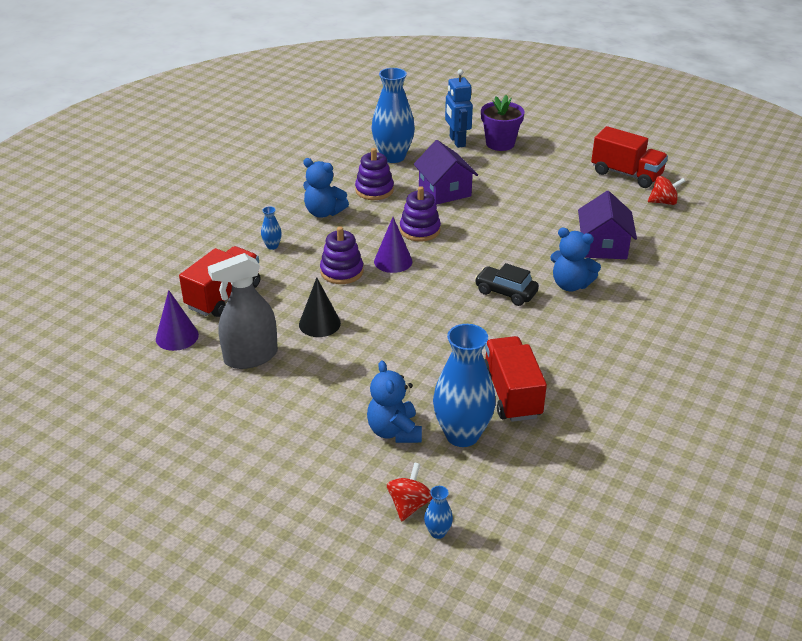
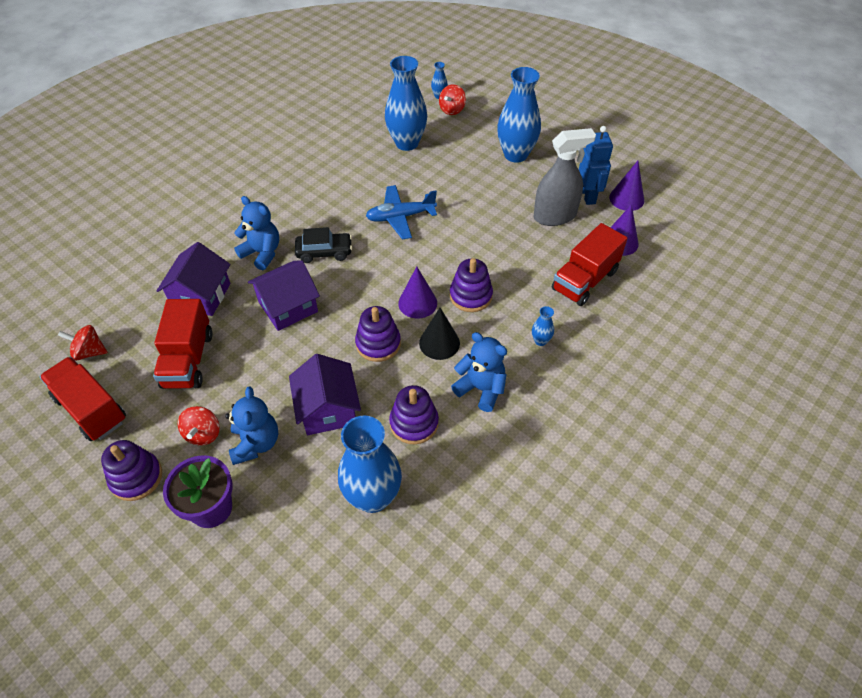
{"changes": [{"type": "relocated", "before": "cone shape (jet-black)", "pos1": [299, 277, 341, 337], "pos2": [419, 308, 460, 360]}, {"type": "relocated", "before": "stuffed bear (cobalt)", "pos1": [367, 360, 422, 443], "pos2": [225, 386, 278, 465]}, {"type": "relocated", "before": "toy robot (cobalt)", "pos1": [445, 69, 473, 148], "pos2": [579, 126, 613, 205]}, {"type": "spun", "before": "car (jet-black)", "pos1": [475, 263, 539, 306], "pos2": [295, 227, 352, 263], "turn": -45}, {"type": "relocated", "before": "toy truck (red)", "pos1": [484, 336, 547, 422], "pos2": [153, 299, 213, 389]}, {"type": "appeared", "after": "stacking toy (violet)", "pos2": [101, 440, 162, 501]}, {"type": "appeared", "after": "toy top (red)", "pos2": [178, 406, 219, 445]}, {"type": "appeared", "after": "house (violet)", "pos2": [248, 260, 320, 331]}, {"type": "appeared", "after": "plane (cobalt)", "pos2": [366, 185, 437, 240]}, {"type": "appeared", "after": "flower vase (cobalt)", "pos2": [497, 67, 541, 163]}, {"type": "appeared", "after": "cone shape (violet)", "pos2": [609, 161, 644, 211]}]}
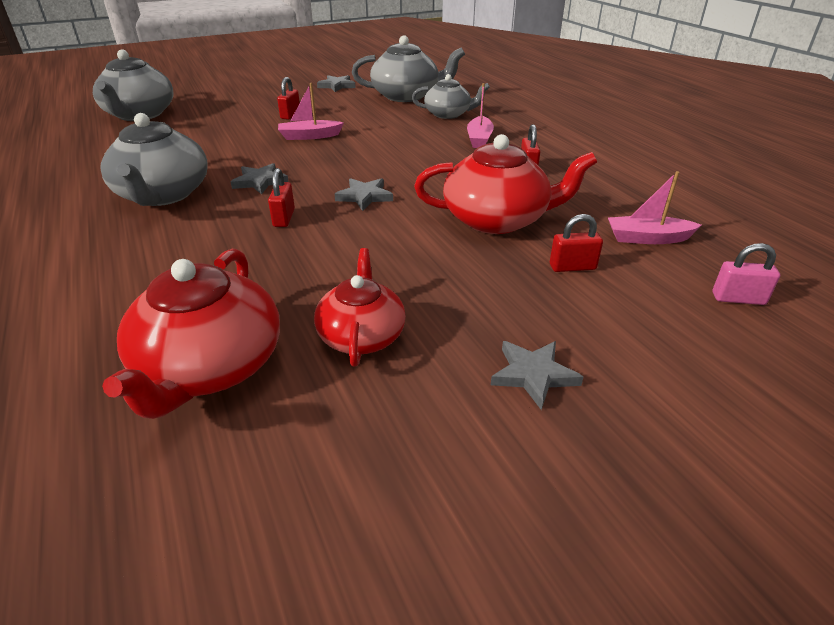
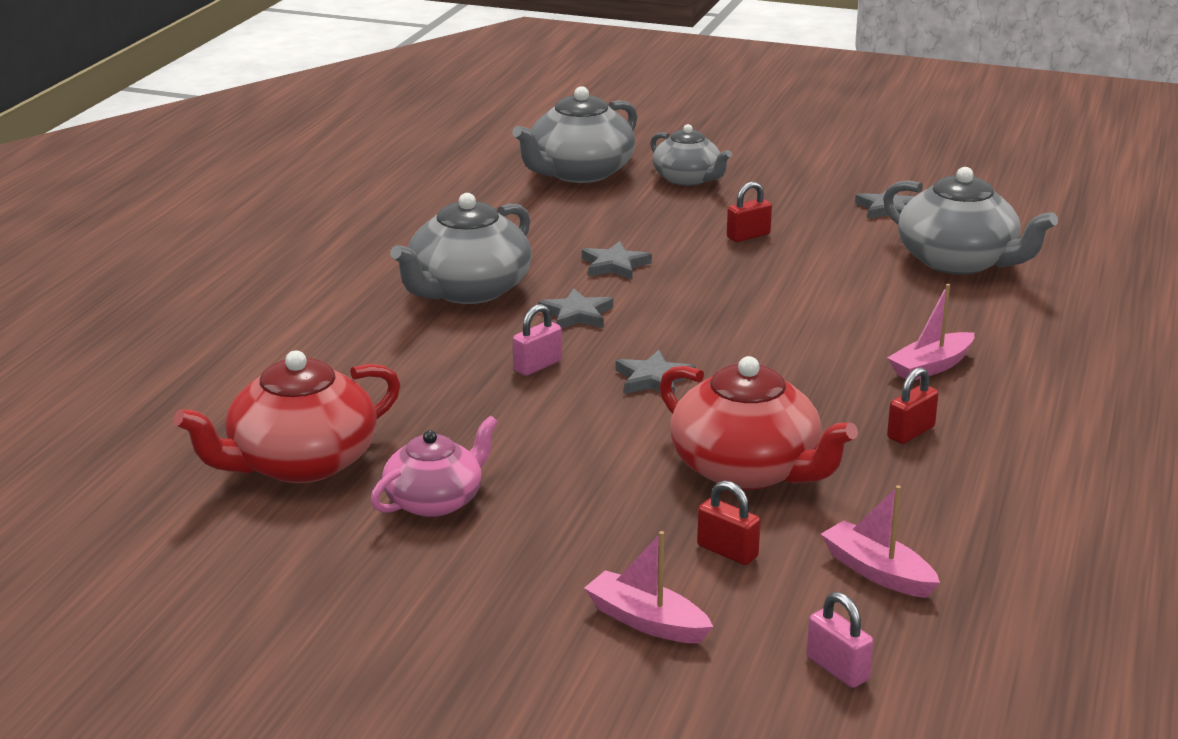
{"changes": [{"type": "colour", "before": "lock (red)", "after": "lock (pink)", "pos1": [268, 168, 295, 227], "pos2": [513, 304, 562, 376]}, {"type": "relocated", "before": "toy boat (pink)", "pos1": [278, 83, 344, 140], "pos2": [584, 531, 713, 643]}, {"type": "colour", "before": "tea pot (red)", "after": "tea pot (pink)", "pos1": [314, 248, 406, 366], "pos2": [370, 416, 498, 517]}, {"type": "relocated", "before": "tea pot (ash-grey)", "pos1": [412, 74, 490, 119], "pos2": [650, 124, 732, 186]}, {"type": "relocated", "before": "star (ash-grey)", "pos1": [491, 341, 583, 410], "pos2": [582, 241, 652, 280]}]}
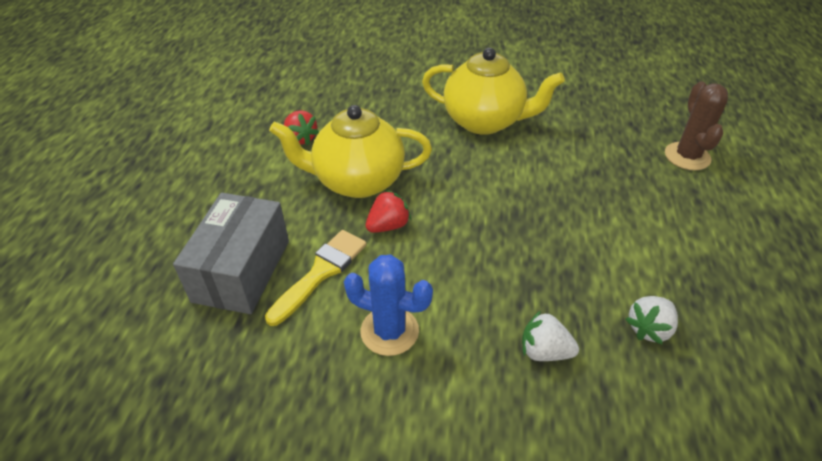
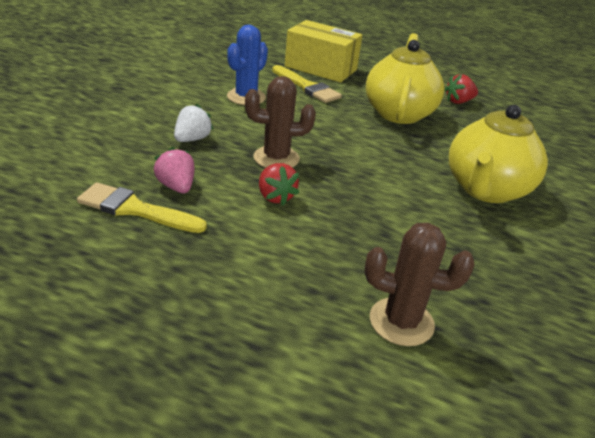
{"changes": [{"type": "colour", "before": "package (ash-grey)", "after": "package (golden)", "pos1": [173, 193, 289, 314], "pos2": [285, 20, 362, 83]}, {"type": "relocated", "before": "strawberry (red)", "pos1": [366, 190, 411, 233], "pos2": [259, 163, 299, 205]}, {"type": "colour", "before": "strawberry (snow-white)", "after": "strawberry (pink)", "pos1": [626, 296, 678, 344], "pos2": [154, 147, 195, 193]}, {"type": "appeared", "after": "paint brush (golden)", "pos2": [77, 182, 207, 233]}, {"type": "appeared", "after": "cactus (brown)", "pos2": [245, 76, 316, 168]}]}
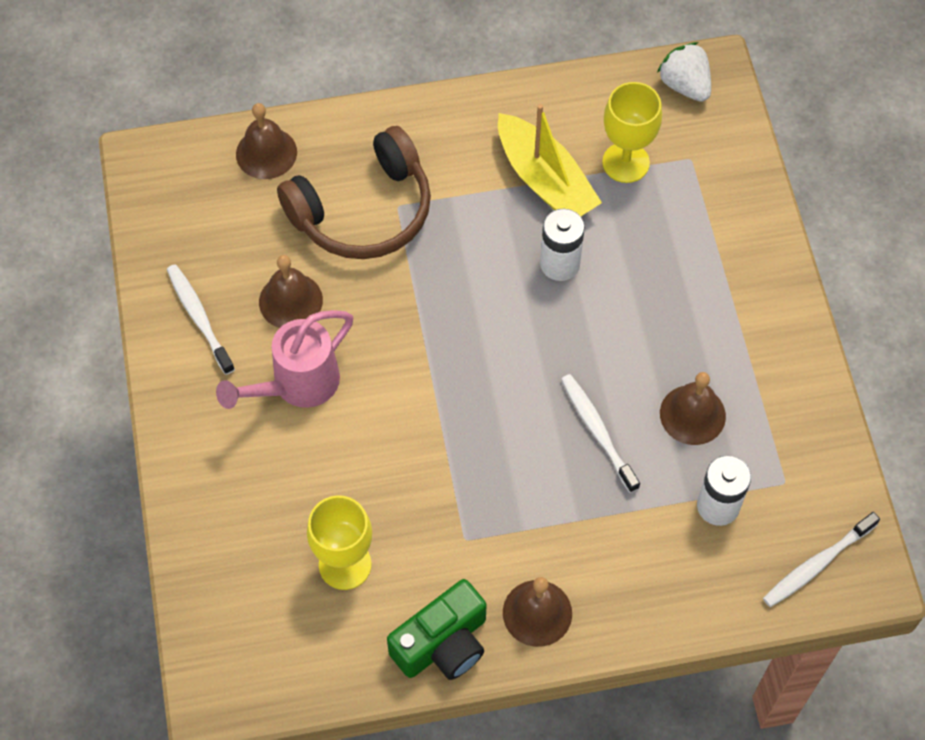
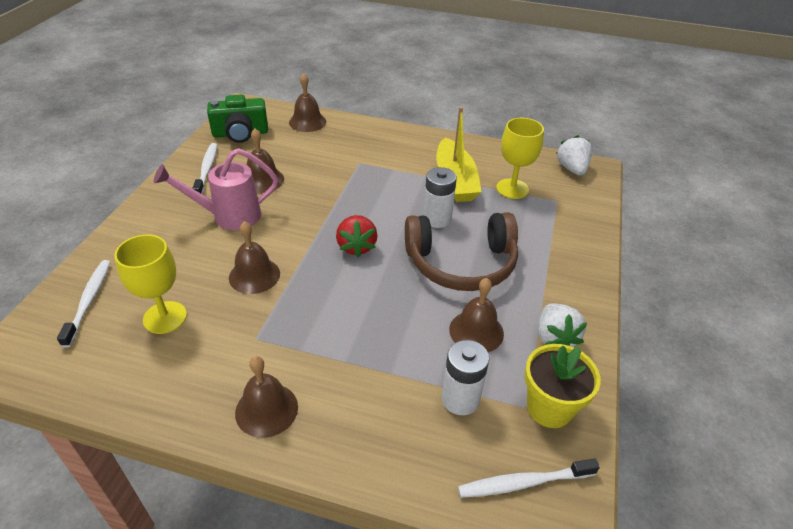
{"changes": [{"type": "relocated", "before": "headset (brown)", "pos1": [277, 126, 431, 259], "pos2": [405, 212, 518, 291]}, {"type": "relocated", "before": "compact camera (green)", "pos1": [387, 579, 486, 680], "pos2": [207, 95, 268, 143]}, {"type": "relocated", "before": "toothbrush (snow-white)", "pos1": [561, 374, 640, 493], "pos2": [57, 260, 110, 347]}, {"type": "appeared", "after": "hand bell (brown)", "pos2": [229, 221, 280, 294]}, {"type": "appeared", "after": "strawberry (red)", "pos2": [336, 215, 377, 257]}, {"type": "appeared", "after": "potted plant (golden)", "pos2": [525, 344, 601, 428]}, {"type": "appeared", "after": "strawberry (snow-white)", "pos2": [538, 303, 587, 347]}]}
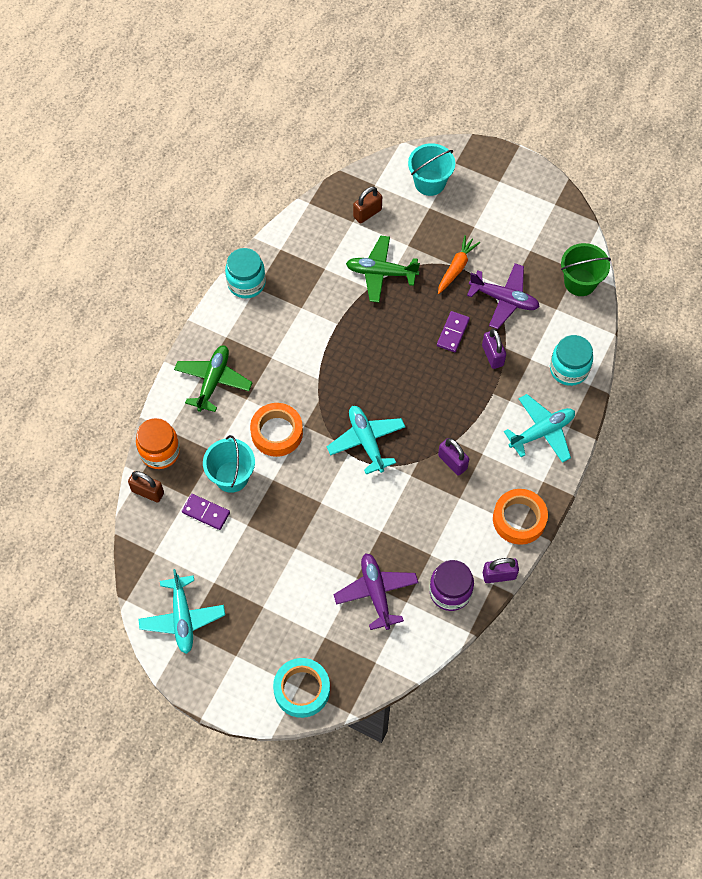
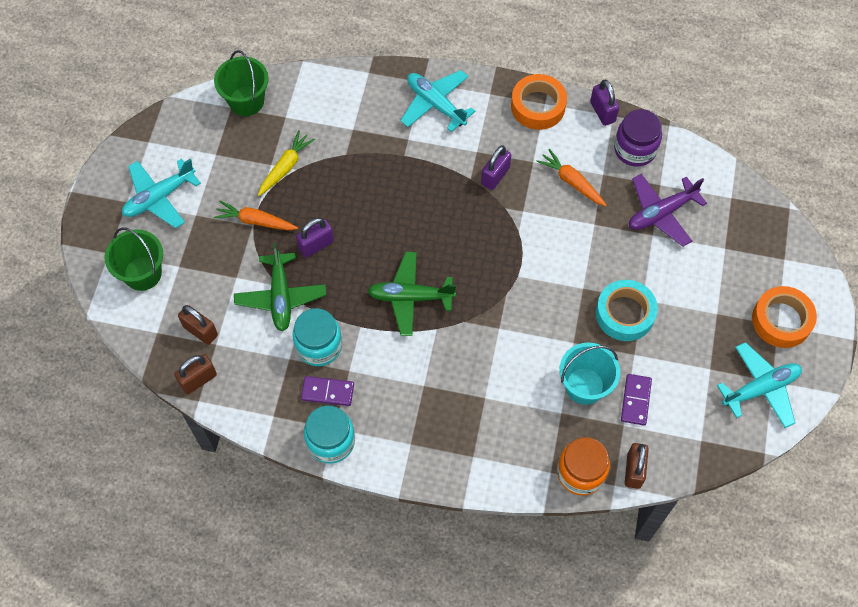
{"changes": [{"type": "relocated", "before": "plane (green)", "pos1": [174, 345, 252, 412], "pos2": [368, 252, 456, 336]}, {"type": "relocated", "before": "tape (bright orange)", "pos1": [250, 403, 303, 457], "pos2": [752, 286, 817, 348]}, {"type": "relocated", "before": "tape (turquoise)", "pos1": [273, 658, 330, 718], "pos2": [596, 280, 658, 341]}, {"type": "relocated", "before": "plane (turquoise)", "pos1": [327, 406, 405, 474], "pos2": [122, 159, 201, 228]}, {"type": "colour", "before": "pail (turquoise)", "after": "pail (green)", "pos1": [408, 143, 455, 196], "pos2": [105, 227, 163, 291]}, {"type": "relocated", "before": "domino (violet)", "pos1": [437, 311, 470, 352], "pos2": [301, 376, 354, 406]}, {"type": "exchanged", "before": "plane (violet)", "after": "carrot (golden)", "pos1": [467, 263, 540, 329], "pos2": [258, 130, 315, 196]}, {"type": "relocated", "before": "lock (violet)", "pos1": [482, 329, 506, 369], "pos2": [296, 218, 334, 258]}, {"type": "relocated", "before": "preserve jar (turquoise)", "pos1": [550, 335, 593, 386], "pos2": [292, 308, 342, 366]}, {"type": "appeared", "after": "lock (brown)", "pos2": [175, 354, 217, 394]}, {"type": "appeared", "after": "carrot (bright orange)", "pos2": [536, 149, 607, 206]}]}
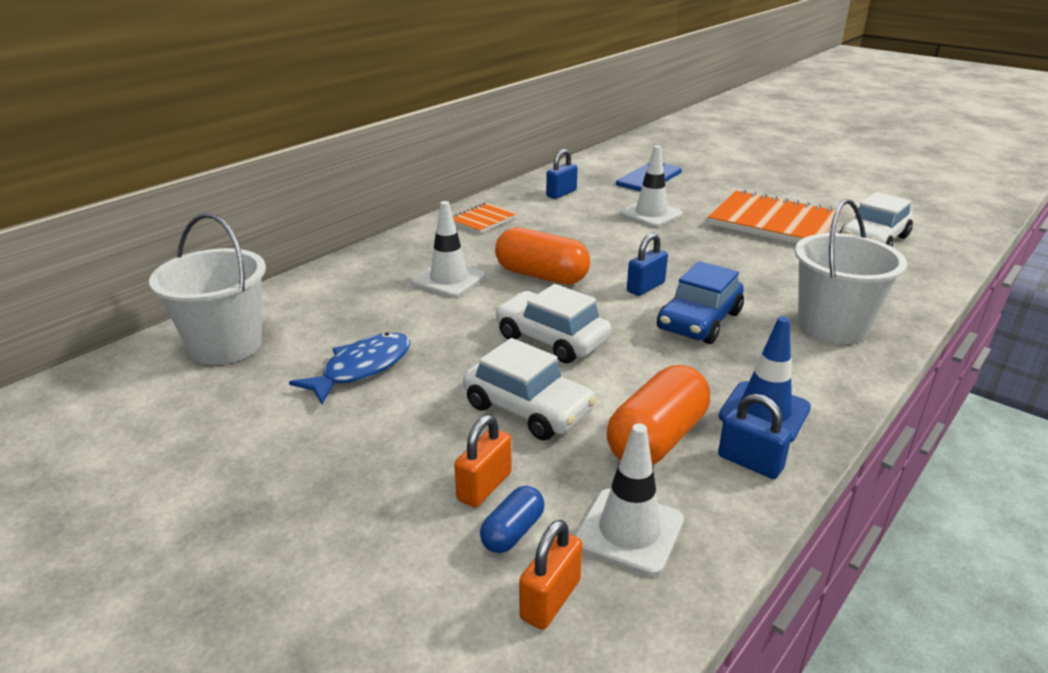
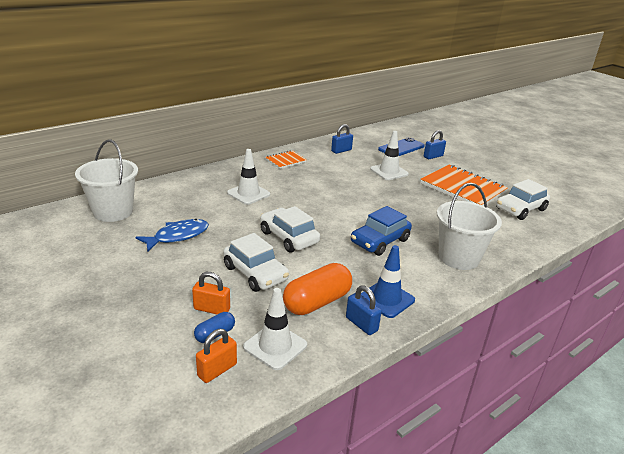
{"changes": [{"type": "spun", "before": "lock (bright orange)", "pos1": [454, 415, 512, 508], "pos2": [192, 272, 230, 314], "turn": 60}, {"type": "missing", "before": "pill (bright orange)", "pos1": [495, 227, 590, 285]}, {"type": "relocated", "before": "lock (cobalt)", "pos1": [627, 233, 668, 296], "pos2": [424, 130, 446, 159]}]}
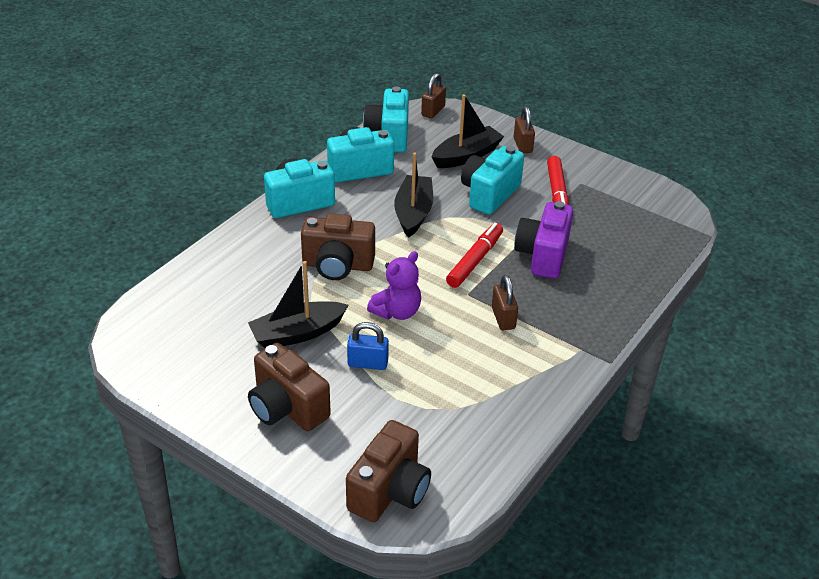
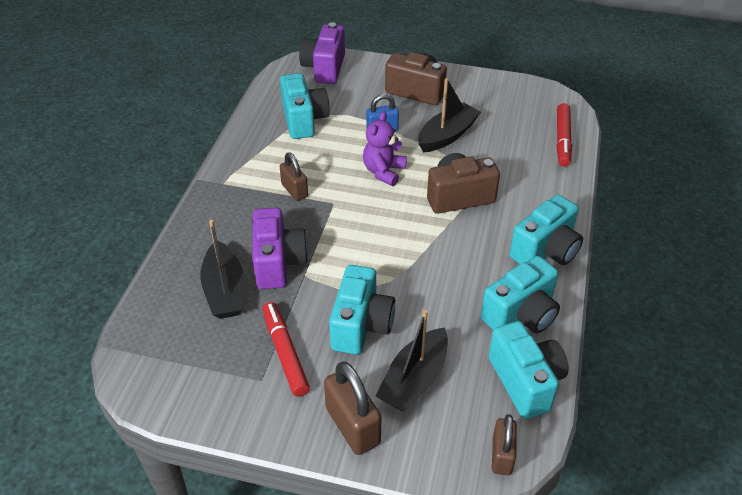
{"changes": [{"type": "colour", "before": "compact camera (brown)", "after": "compact camera (violet)", "pos1": [346, 420, 431, 522], "pos2": [299, 22, 345, 84]}, {"type": "relocated", "before": "toy boat (jet-black)", "pos1": [394, 152, 433, 238], "pos2": [200, 220, 244, 319]}, {"type": "relocated", "before": "marker pen (red)", "pos1": [446, 223, 503, 288], "pos2": [556, 103, 572, 167]}, {"type": "size", "before": "lock (brown)", "pos1": [514, 106, 535, 153], "pos2": [324, 361, 381, 455], "scale": 1.56}, {"type": "appeared", "after": "compact camera (turquoise)", "pos2": [280, 73, 330, 139]}]}
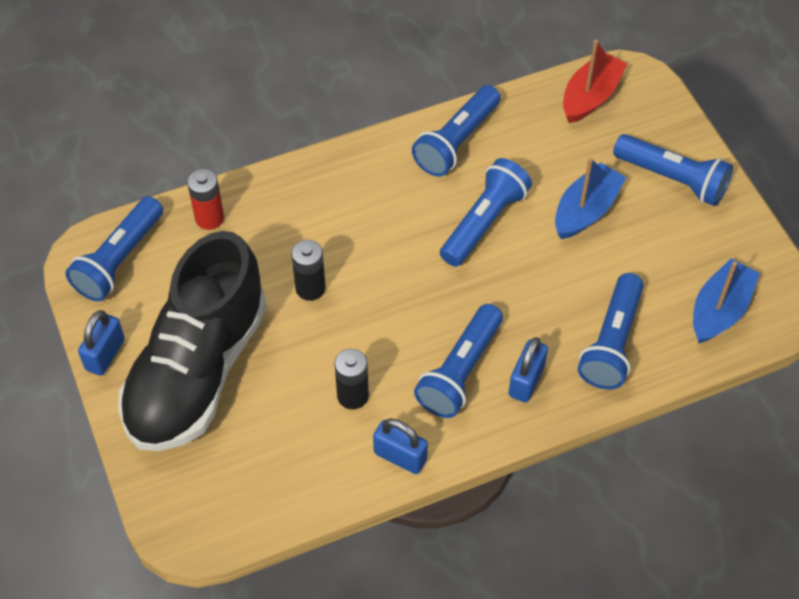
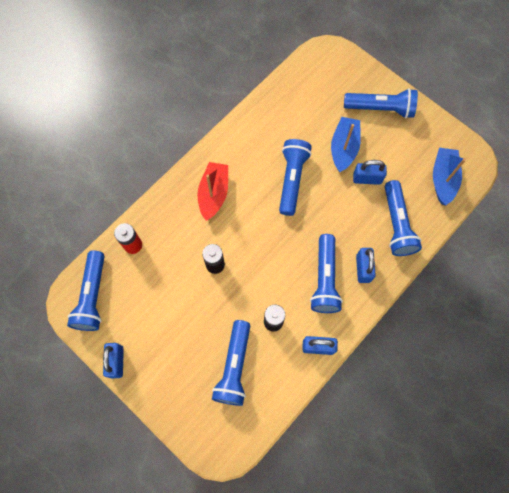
{"changes": [{"type": "missing", "before": "shoe (jet-black)", "pos1": [118, 231, 267, 451]}, {"type": "relocated", "before": "flashlight (cobalt)", "pos1": [412, 85, 500, 177], "pos2": [212, 320, 250, 406]}, {"type": "relocated", "before": "toy boat (red)", "pos1": [563, 40, 628, 123], "pos2": [197, 162, 228, 221]}, {"type": "appeared", "after": "lock (cobalt)", "pos2": [353, 160, 387, 185]}]}
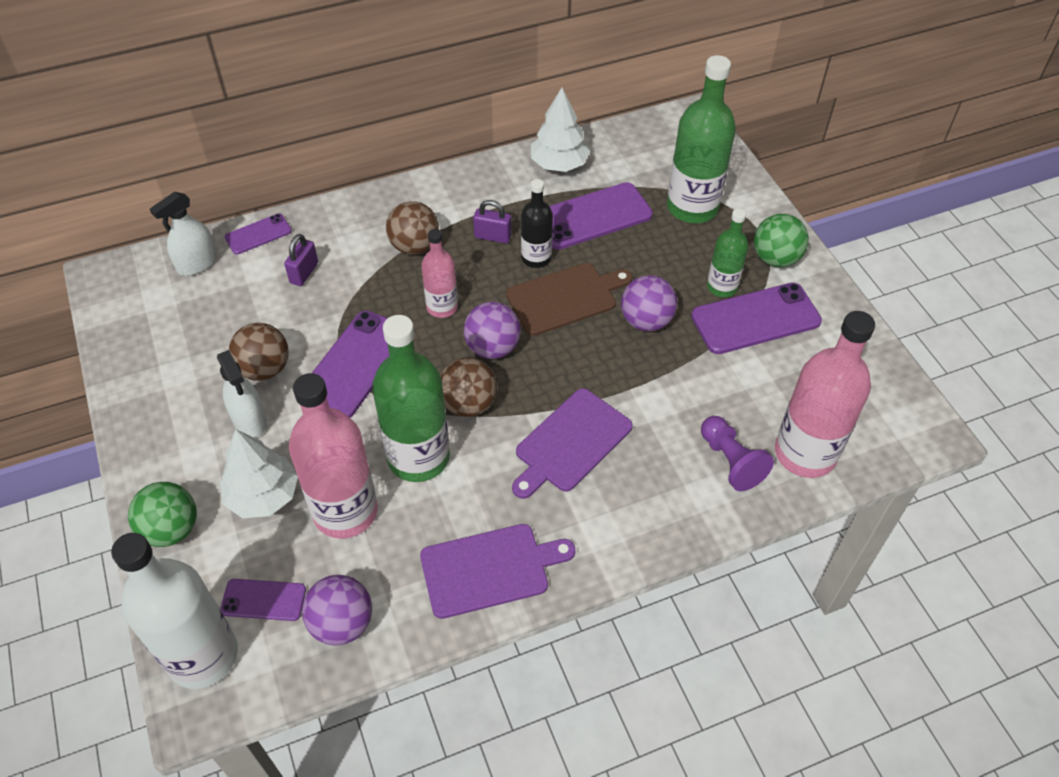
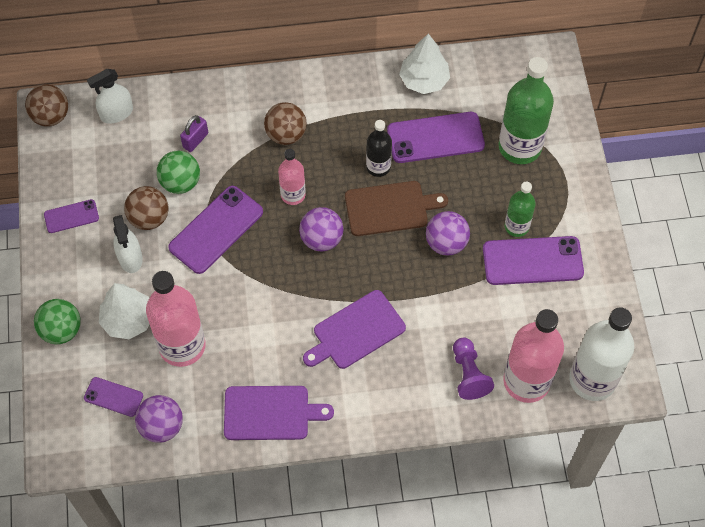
{"changes": [{"type": "relocated", "before": "drink bottle (snow-white)", "pos1": [111, 533, 238, 689], "pos2": [569, 307, 634, 401]}, {"type": "relocated", "before": "smartphone (violet)", "pos1": [225, 214, 292, 254], "pos2": [44, 199, 99, 233]}, {"type": "missing", "before": "drink bottle (green)", "pos1": [372, 315, 450, 482]}, {"type": "relocated", "before": "ball (brown)", "pos1": [440, 358, 497, 417], "pos2": [25, 84, 68, 127]}, {"type": "missing", "before": "lock (violet)", "pos1": [473, 200, 511, 244]}, {"type": "relocated", "before": "ball (green)", "pos1": [754, 214, 809, 267], "pos2": [157, 151, 200, 194]}]}
